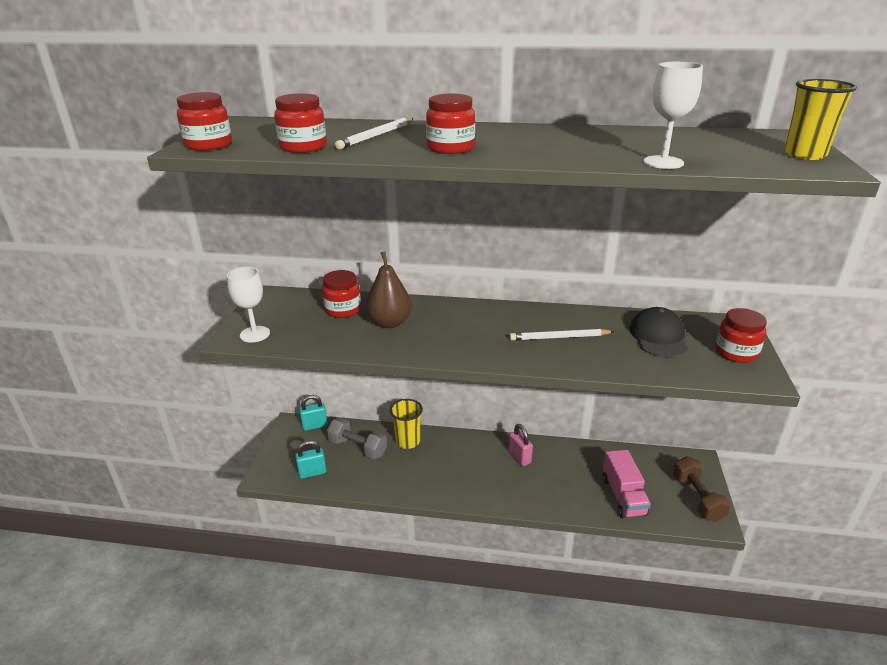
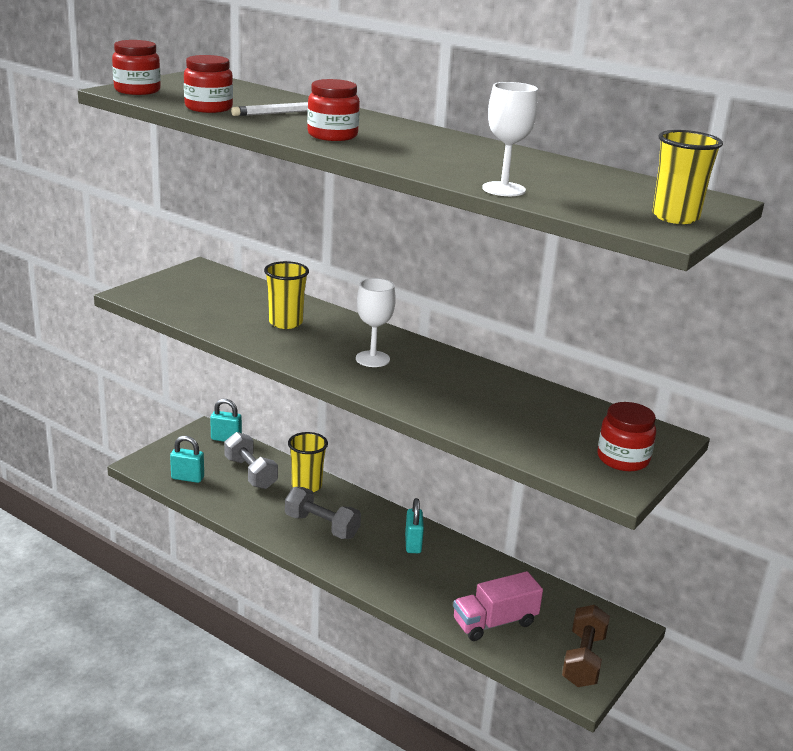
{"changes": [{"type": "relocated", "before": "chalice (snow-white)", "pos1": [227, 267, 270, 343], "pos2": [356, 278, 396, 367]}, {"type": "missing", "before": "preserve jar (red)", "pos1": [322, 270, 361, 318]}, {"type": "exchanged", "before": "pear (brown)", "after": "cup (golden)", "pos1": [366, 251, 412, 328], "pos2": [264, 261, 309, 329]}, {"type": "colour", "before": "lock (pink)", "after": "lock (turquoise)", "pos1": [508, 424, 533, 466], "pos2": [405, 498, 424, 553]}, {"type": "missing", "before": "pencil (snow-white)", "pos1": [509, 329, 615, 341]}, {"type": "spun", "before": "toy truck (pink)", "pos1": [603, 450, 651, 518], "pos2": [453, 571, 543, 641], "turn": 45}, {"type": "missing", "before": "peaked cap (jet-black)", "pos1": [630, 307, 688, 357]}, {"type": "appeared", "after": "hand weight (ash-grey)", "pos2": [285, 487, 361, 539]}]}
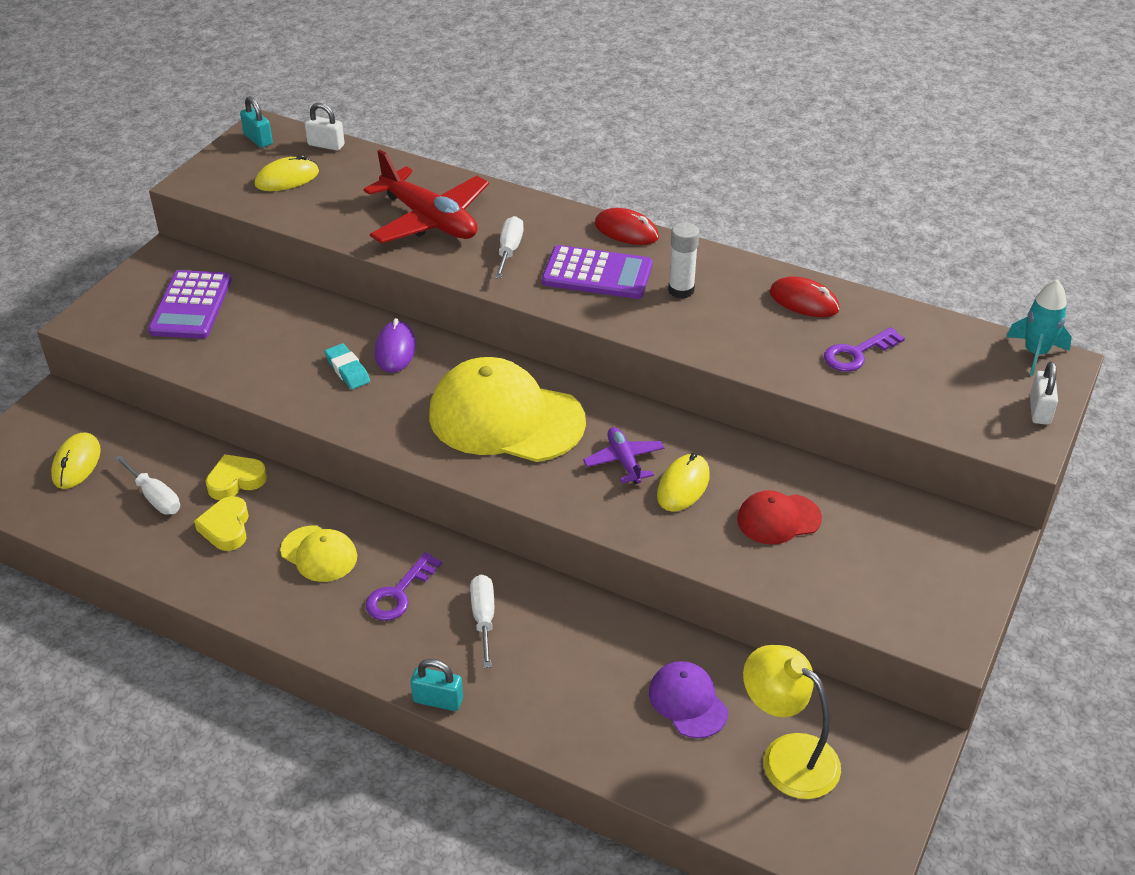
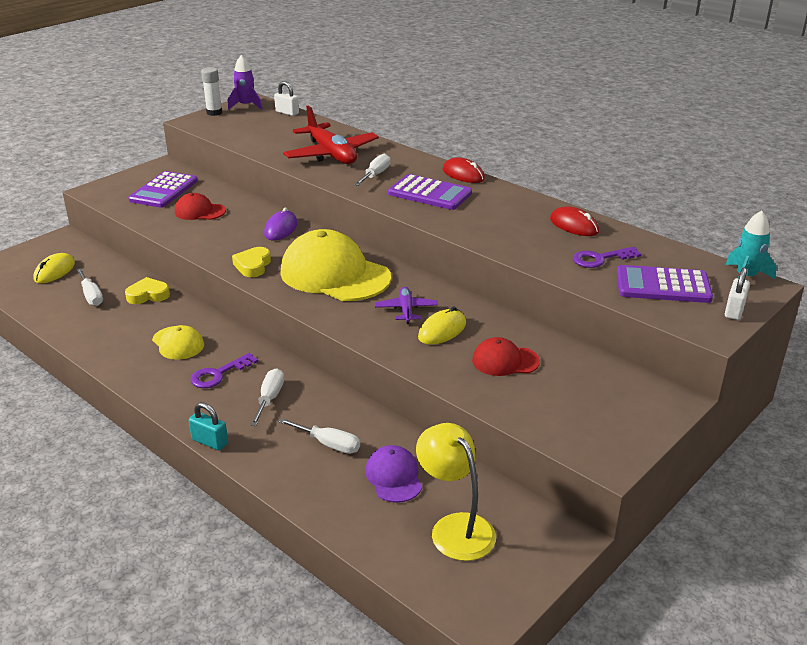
{"changes": [{"type": "relocated", "before": "heart (golden)", "pos1": [194, 496, 249, 551], "pos2": [232, 247, 271, 277]}, {"type": "exchanged", "before": "lock (turquoise)", "after": "toy rocket (violet)", "pos1": [240, 96, 273, 148], "pos2": [227, 55, 263, 110]}, {"type": "missing", "before": "computer mouse (golden)", "pos1": [255, 155, 319, 191]}, {"type": "missing", "before": "eraser (turquoise)", "pos1": [324, 343, 370, 389]}, {"type": "relocated", "before": "glue (snow-white)", "pos1": [668, 222, 699, 299], "pos2": [201, 67, 222, 116]}, {"type": "appeared", "after": "peaked cap (red)", "pos2": [175, 193, 226, 220]}, {"type": "appeared", "after": "screwdriver (snow-white)", "pos2": [278, 418, 360, 454]}, {"type": "appeared", "after": "pocket calculator (violet)", "pos2": [617, 265, 713, 303]}]}
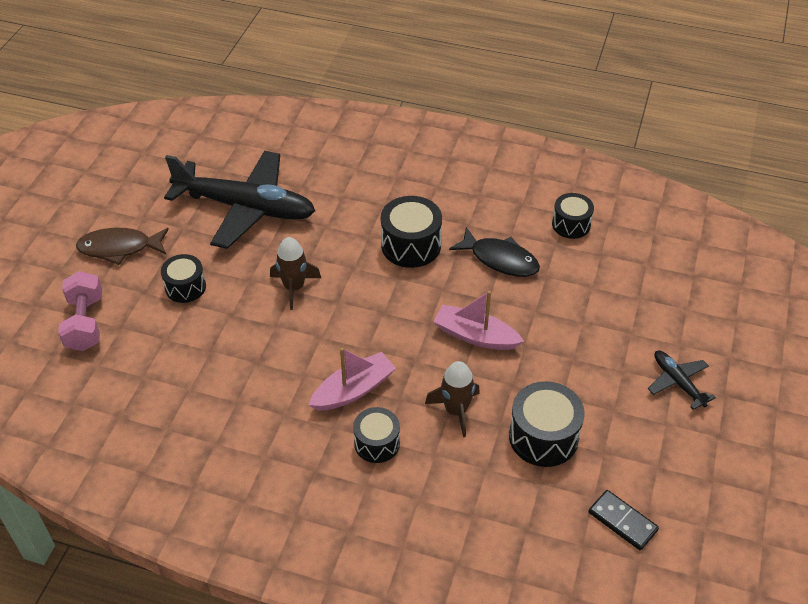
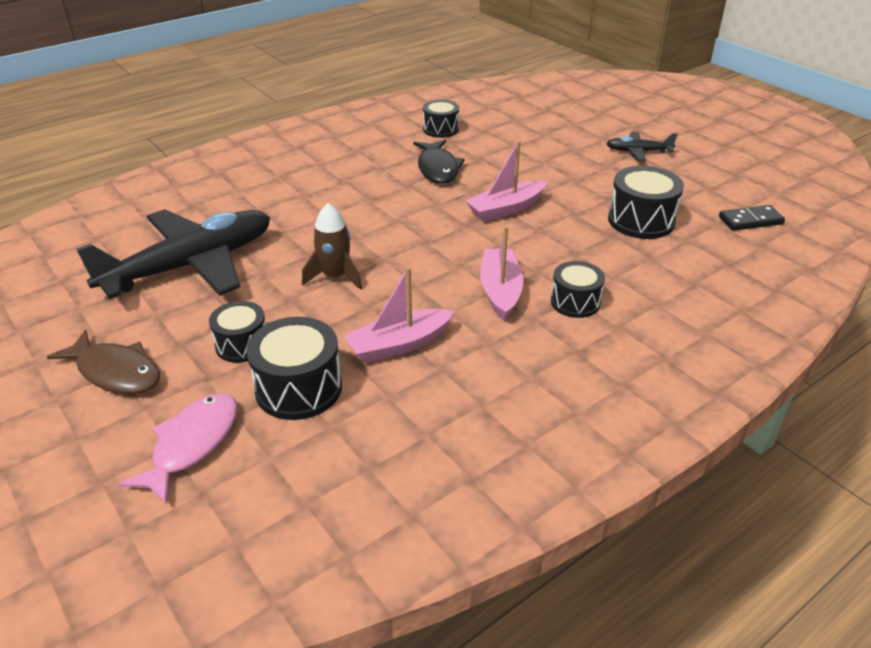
{"changes": [{"type": "exchanged", "before": "hand weight (pink)", "after": "fish (pink)", "pos1": [58, 271, 102, 351], "pos2": [118, 393, 238, 505]}, {"type": "spun", "before": "fish (brown)", "pos1": [76, 228, 169, 265], "pos2": [47, 330, 160, 394], "turn": -90}, {"type": "relocated", "before": "snare drum (jet-black)", "pos1": [381, 196, 442, 268], "pos2": [246, 317, 342, 420]}, {"type": "missing", "before": "toy rocket (brown)", "pos1": [425, 361, 480, 437]}, {"type": "spun", "before": "fish (jet-black)", "pos1": [449, 227, 540, 277], "pos2": [413, 140, 465, 184], "turn": 105}, {"type": "appeared", "after": "toy boat (pink)", "pos2": [344, 267, 455, 363]}]}
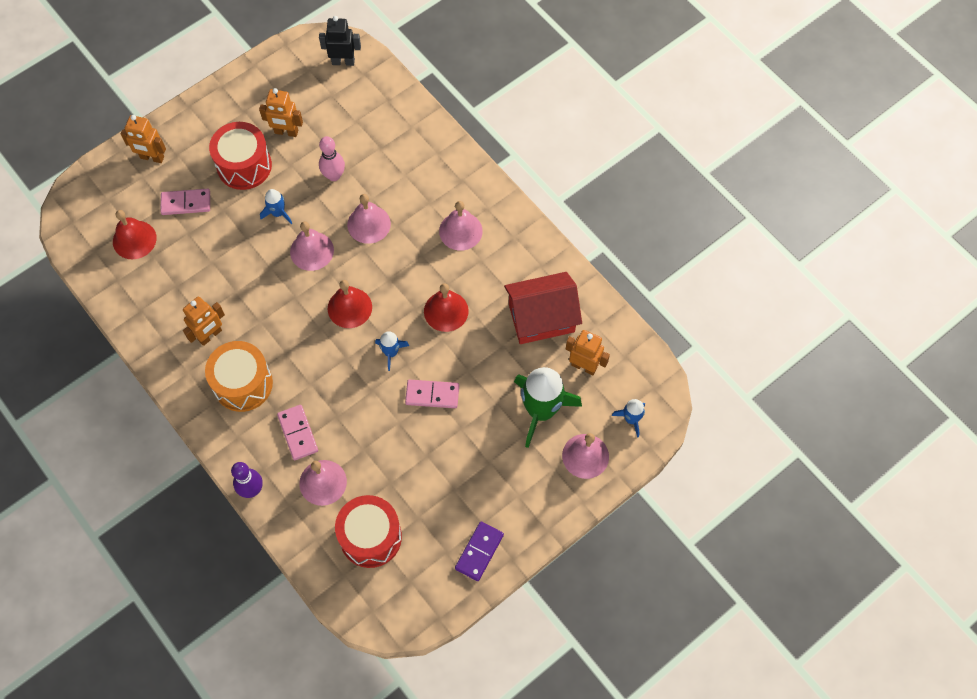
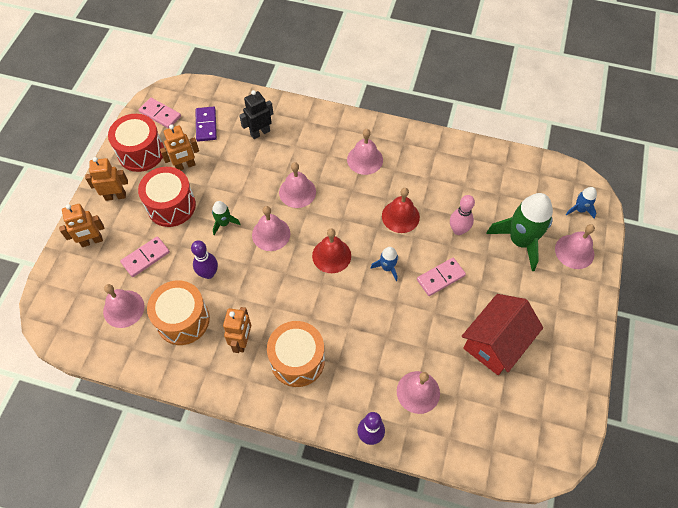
{"changes": [{"type": "colour", "before": "hand bell (red)", "after": "hand bell (pink)", "pos1": [113, 210, 157, 259], "pos2": [103, 284, 144, 328]}, {"type": "colour", "before": "toy rocket (cobalt)", "after": "toy rocket (green)", "pos1": [260, 189, 292, 224], "pos2": [212, 201, 241, 235]}, {"type": "relocated", "before": "domino (pink)", "pos1": [277, 405, 318, 460], "pos2": [139, 98, 181, 129]}, {"type": "relocated", "before": "toy robot (jet-black)", "pos1": [319, 16, 361, 66], "pos2": [239, 90, 273, 139]}, {"type": "relocated", "before": "bowling pin (pink)", "pos1": [319, 136, 345, 181], "pos2": [450, 195, 475, 235]}, {"type": "relocated", "before": "snare drum (red)", "pos1": [335, 495, 402, 568], "pos2": [108, 114, 164, 172]}, {"type": "relocated", "before": "domino (violet)", "pos1": [455, 522, 504, 581], "pos2": [195, 107, 217, 142]}, {"type": "relocated", "before": "house (red)", "pos1": [504, 272, 582, 344], "pos2": [462, 294, 543, 375]}, {"type": "relocated", "before": "toy robot (bright orange)", "pos1": [566, 330, 610, 375], "pos2": [85, 157, 128, 201]}, {"type": "appeared", "after": "snare drum (bright orange)", "pos2": [147, 280, 210, 345]}, {"type": "appeared", "after": "bowling pin (violet)", "pos2": [191, 240, 218, 279]}]}
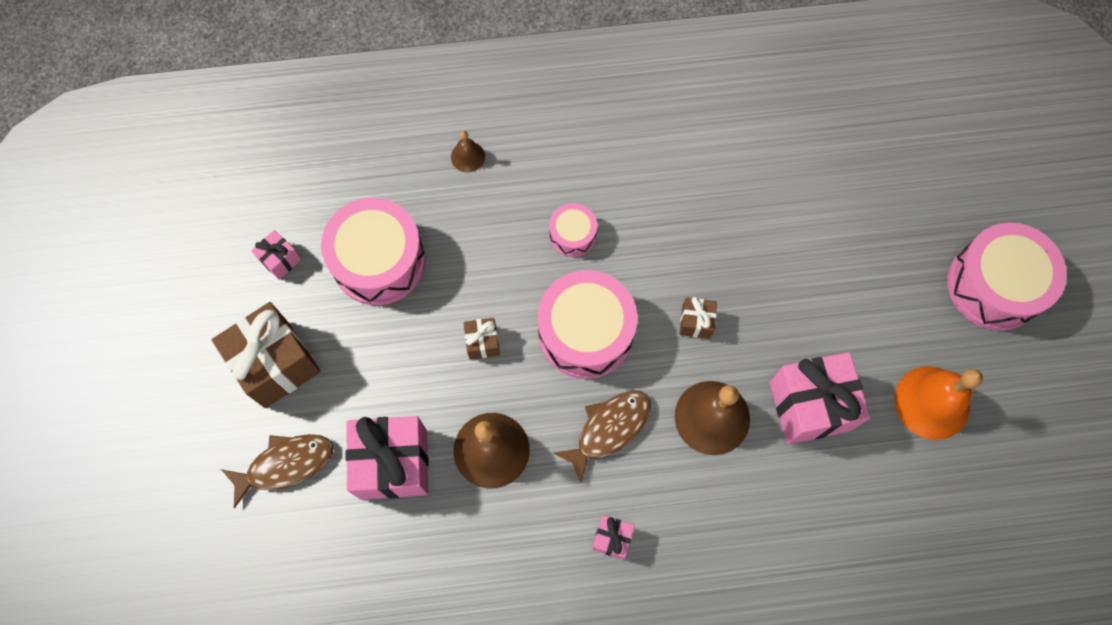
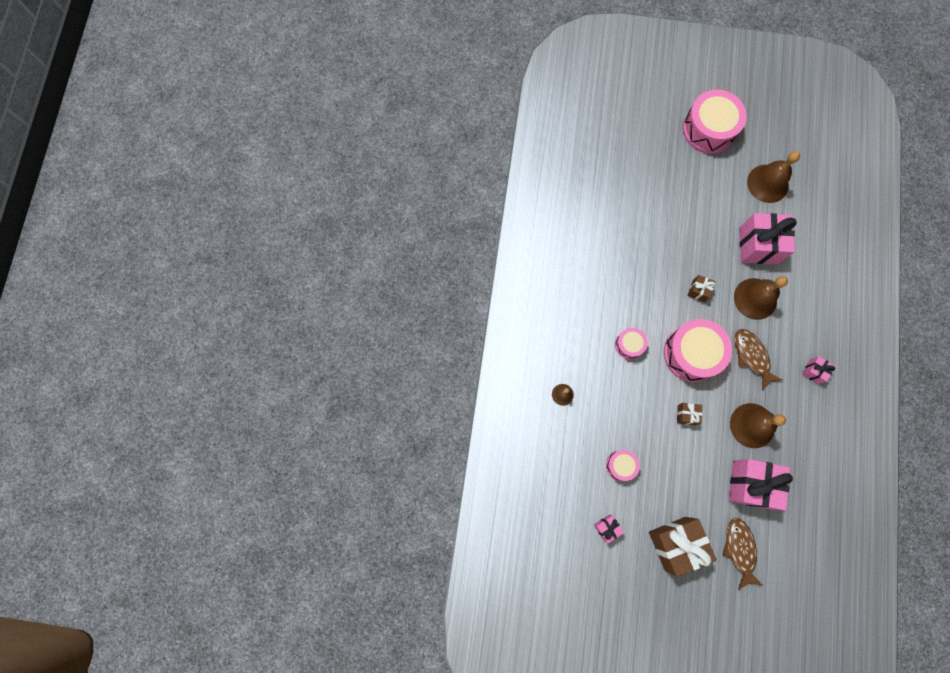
{"changes": [{"type": "size", "before": "snare drum (pink)", "pos1": [321, 198, 426, 305], "pos2": [606, 450, 640, 481], "scale": 0.51}, {"type": "colour", "before": "hand bell (bright orange)", "after": "hand bell (brown)", "pos1": [894, 366, 983, 440], "pos2": [747, 151, 800, 203]}]}
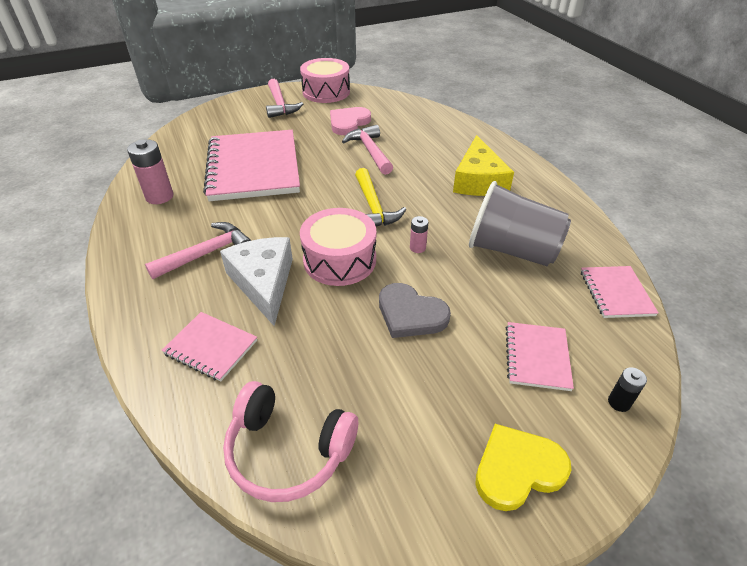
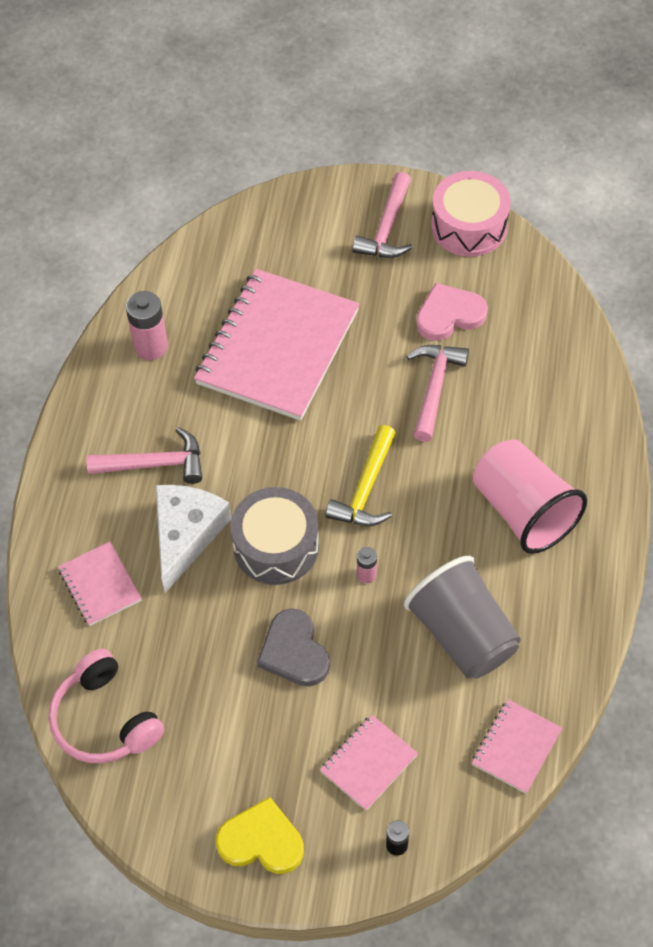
{"changes": [{"type": "colour", "before": "snare drum (pink)", "after": "snare drum (ash-grey)", "pos1": [300, 208, 376, 286], "pos2": [231, 487, 319, 585]}, {"type": "exchanged", "before": "piece of cheese (golden)", "after": "cup (pink)", "pos1": [453, 135, 514, 196], "pos2": [473, 439, 587, 554]}]}
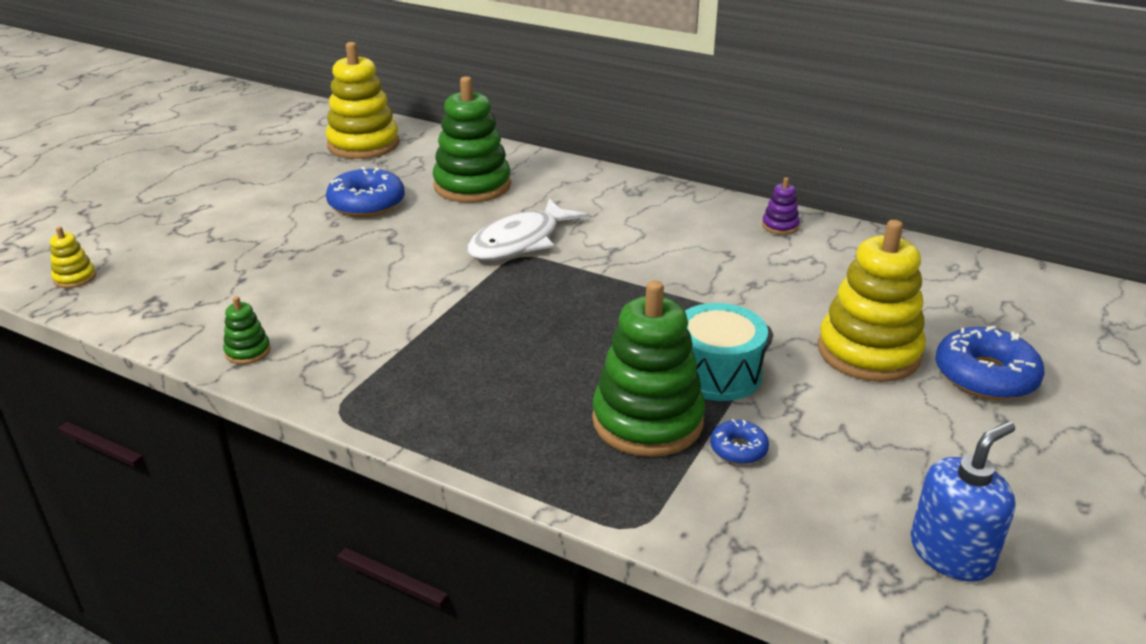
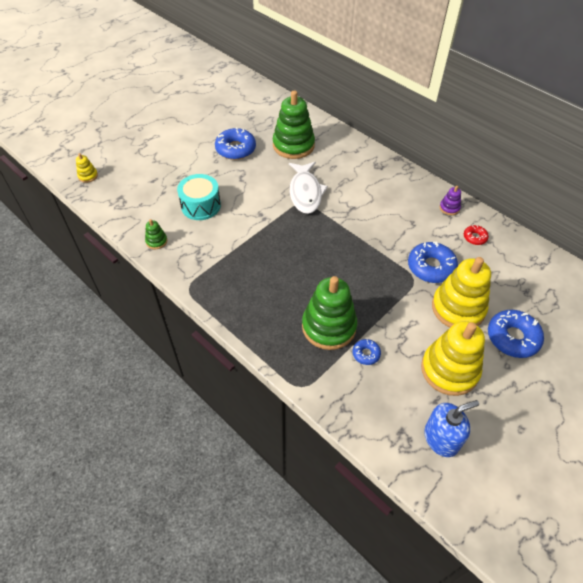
{"changes": [{"type": "relocated", "before": "stacking toy (golden)", "pos1": [325, 42, 399, 159], "pos2": [421, 321, 485, 396]}, {"type": "spun", "before": "fish (snow-white)", "pos1": [467, 198, 587, 260], "pos2": [289, 162, 328, 214], "turn": -60}, {"type": "relocated", "before": "snare drum (turquoise)", "pos1": [685, 303, 768, 401], "pos2": [177, 174, 221, 220]}, {"type": "appeared", "after": "doughnut (cobalt)", "pos2": [408, 241, 458, 283]}, {"type": "appeared", "after": "doughnut (red)", "pos2": [464, 225, 489, 245]}]}
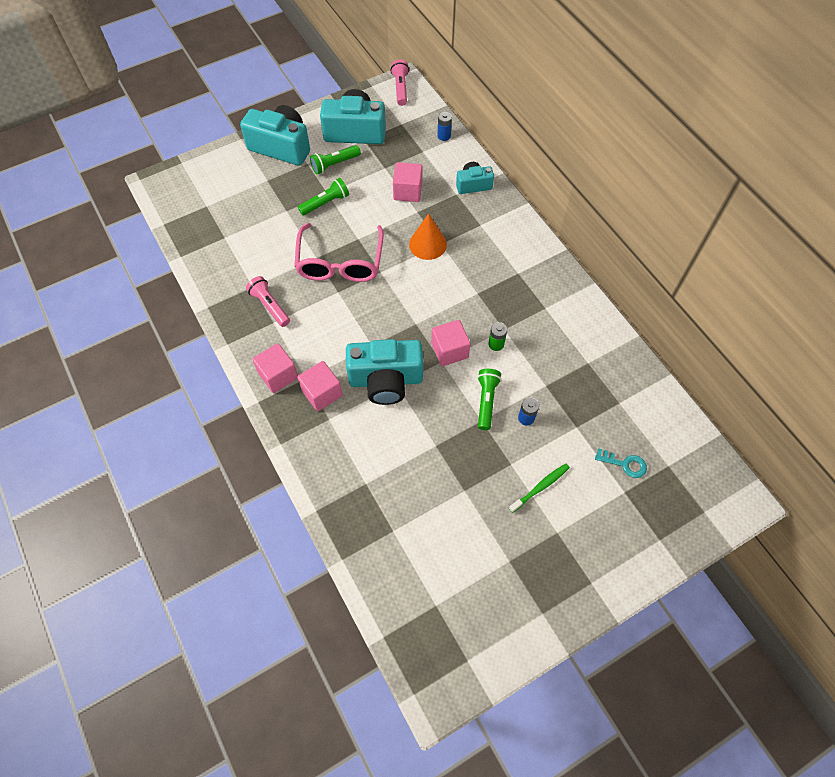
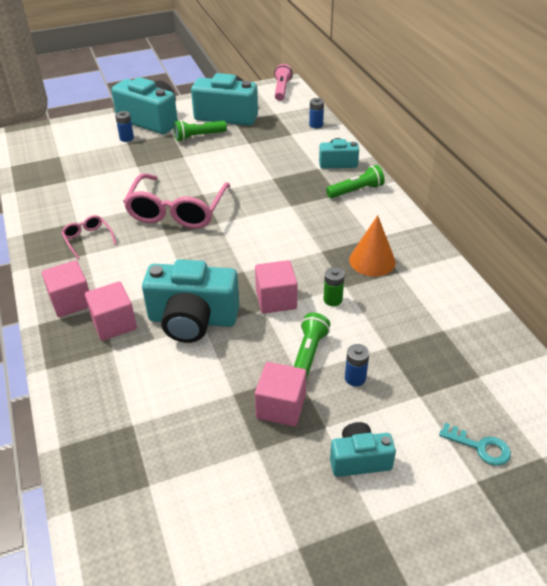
{"changes": [{"type": "exchanged", "before": "flashlight (pink)", "after": "glasses (pink)", "pos1": [246, 276, 290, 327], "pos2": [61, 215, 116, 259]}, {"type": "relocated", "before": "flashlight (green)", "pos1": [298, 178, 349, 216], "pos2": [326, 165, 385, 198]}, {"type": "relocated", "before": "block (pink)", "pos1": [393, 162, 423, 202], "pos2": [255, 362, 307, 426]}, {"type": "relocated", "before": "cone shape (bright orange)", "pos1": [409, 213, 447, 260], "pos2": [349, 215, 396, 277]}, {"type": "exchanged", "before": "toothbrush (green)", "after": "compact camera (turquoise)", "pos1": [509, 464, 570, 513], "pos2": [330, 422, 396, 477]}, {"type": "appeared", "after": "AA battery (cobalt)", "pos2": [115, 111, 134, 142]}]}
